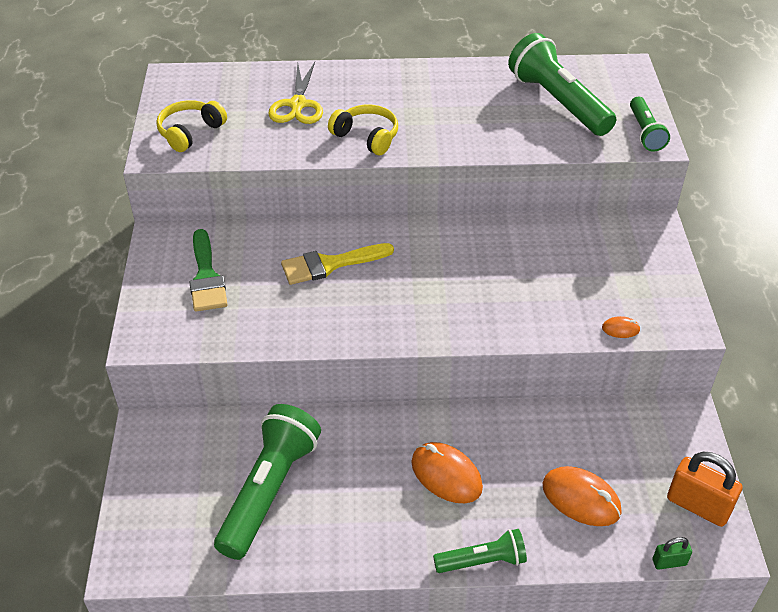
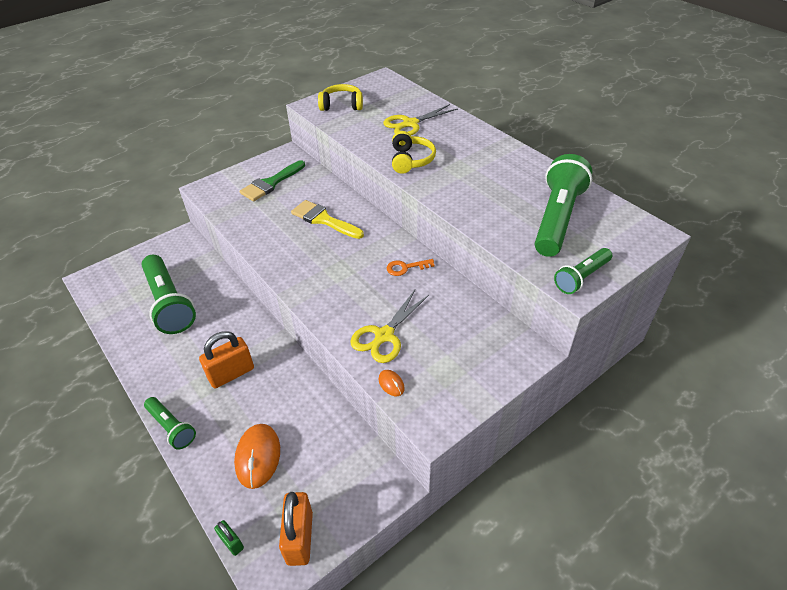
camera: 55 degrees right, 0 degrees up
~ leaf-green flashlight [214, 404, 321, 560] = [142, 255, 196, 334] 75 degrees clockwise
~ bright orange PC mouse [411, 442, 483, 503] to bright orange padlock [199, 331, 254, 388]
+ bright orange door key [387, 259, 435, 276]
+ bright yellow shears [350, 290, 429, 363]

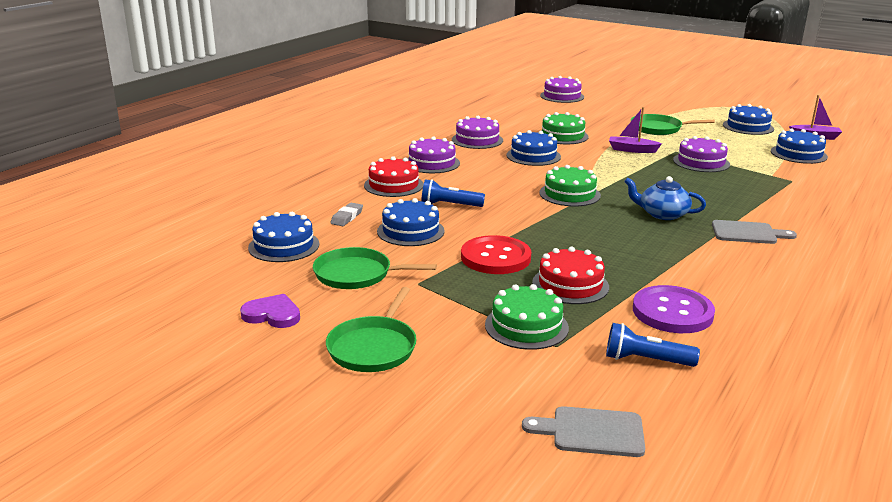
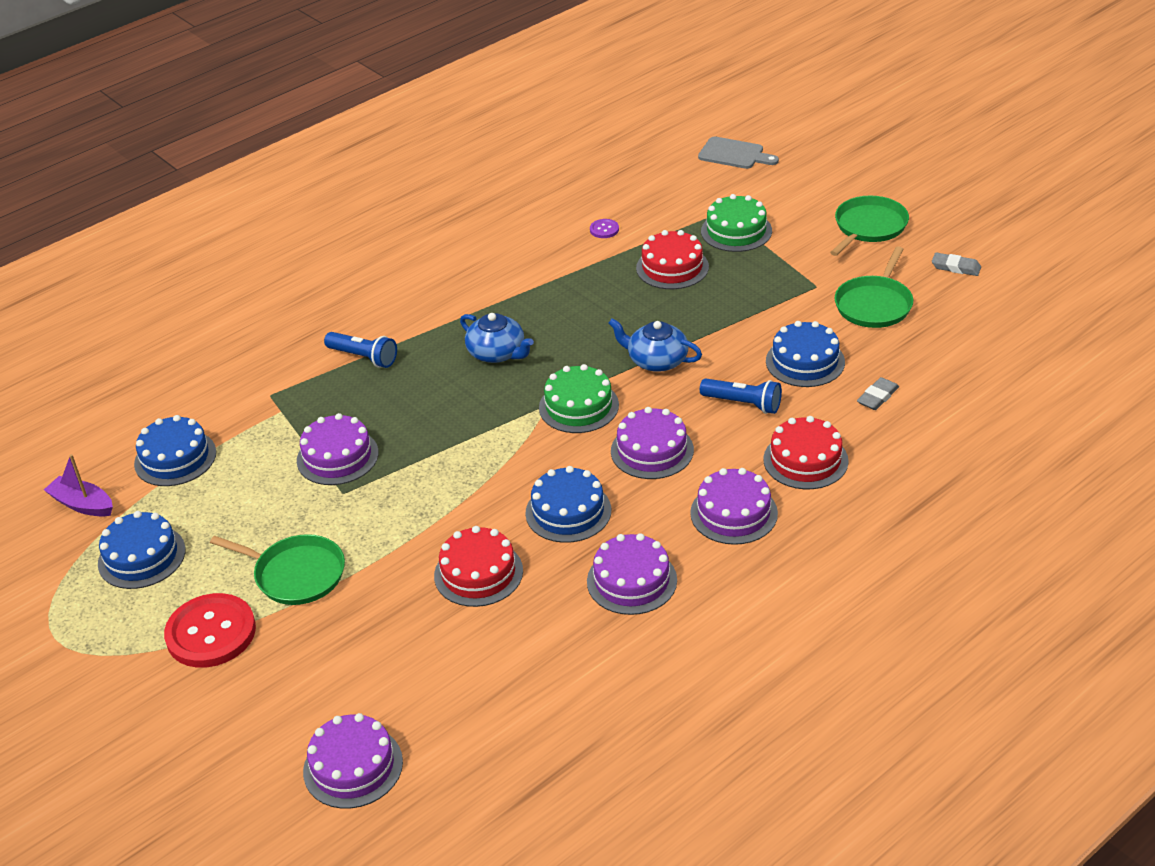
camera: 160 degrees left, 15 degrees up
- purple sailboat [609, 107, 662, 153]
~ leaf-green gateau [541, 112, 589, 144] to red gateau [434, 526, 523, 607]
- cobalt gateau [248, 212, 319, 262]
- gray bread board [712, 220, 797, 244]
~ red sewing button [461, 235, 531, 274] to [164, 593, 256, 668]
~ leaf-green pan [313, 247, 437, 289] = [835, 246, 913, 328] 90 degrees clockwise
~ purple sewing button [633, 285, 715, 333] = [590, 219, 619, 238] x0.43
~ purple love heart [240, 294, 300, 328] to gray pencil eraser [932, 252, 981, 276]
~ cobalt flashlight [606, 323, 700, 367] to [324, 332, 397, 368]
+ cobalt tea pot [608, 318, 702, 372]
+ purple gateau [611, 407, 694, 479]

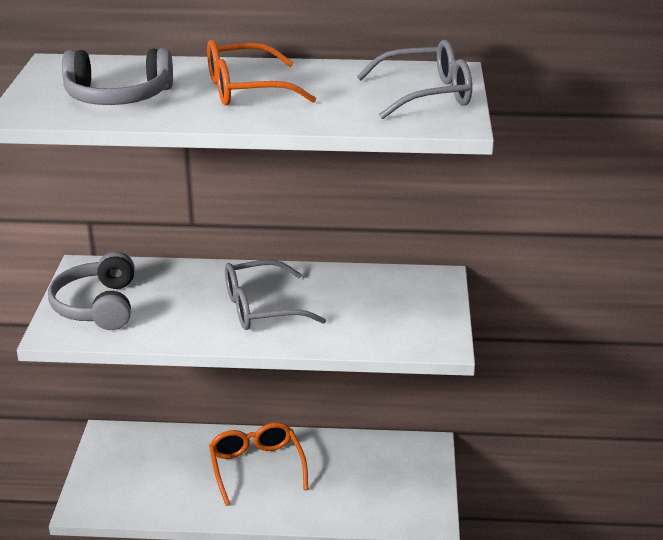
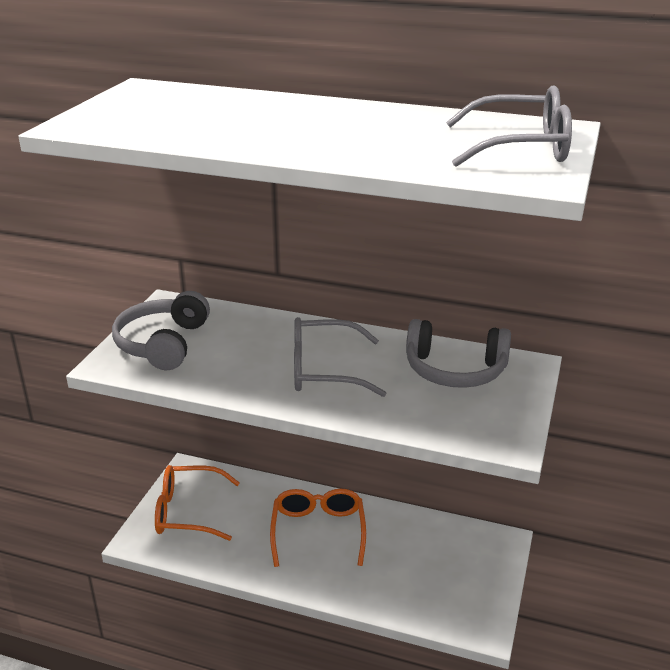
camera: 15 degrees right, 0 degrees up
~ bright orange glasses [207, 40, 316, 105] to [155, 465, 240, 541]
~ gray over-ear headphones [62, 48, 173, 105] to [406, 319, 511, 388]

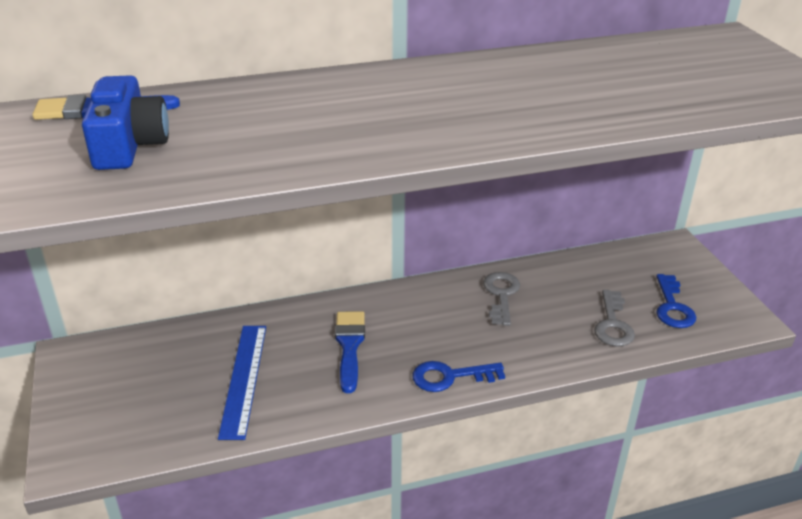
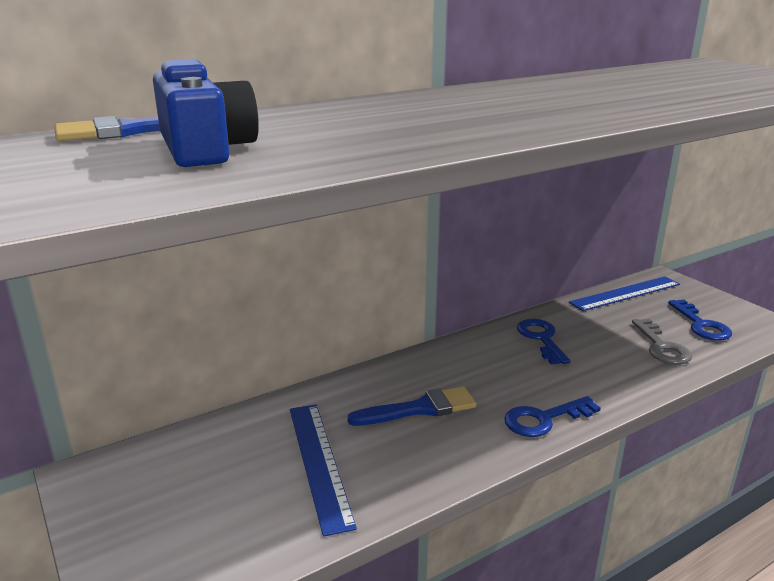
camera: 15 degrees left, 10 degrees down
~ gray door key [483, 272, 520, 326] to cobalt door key [517, 319, 570, 365]
~ cobalt paint brush [335, 311, 365, 393] = [347, 386, 476, 426] 90 degrees clockwise
+ cobalt ruler [569, 276, 680, 311]

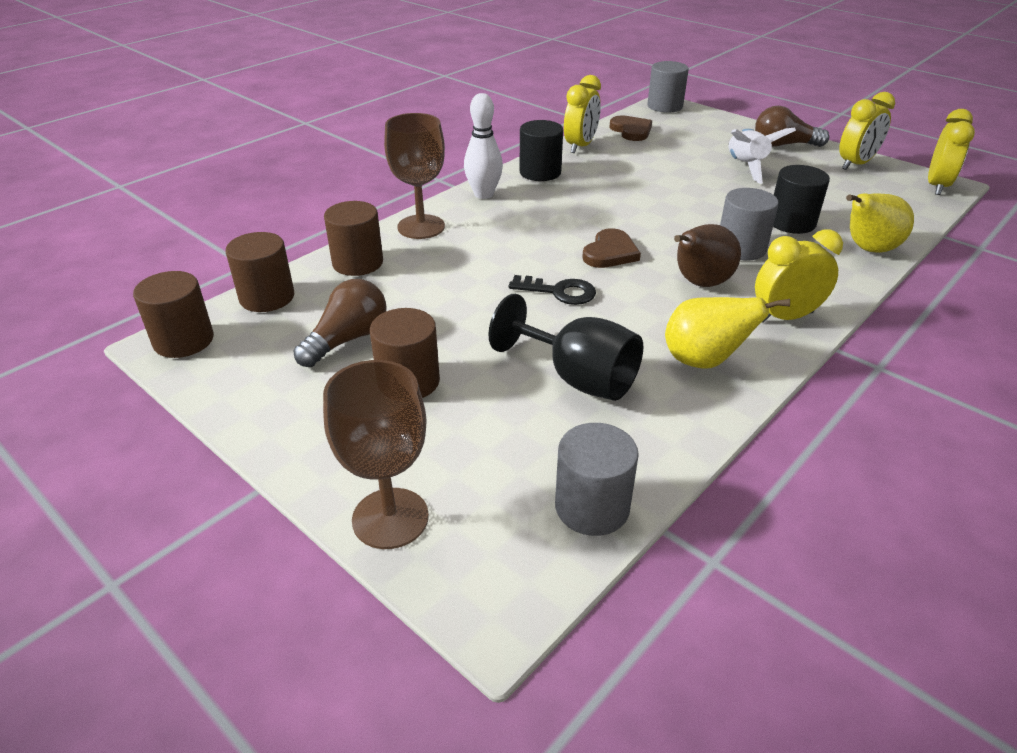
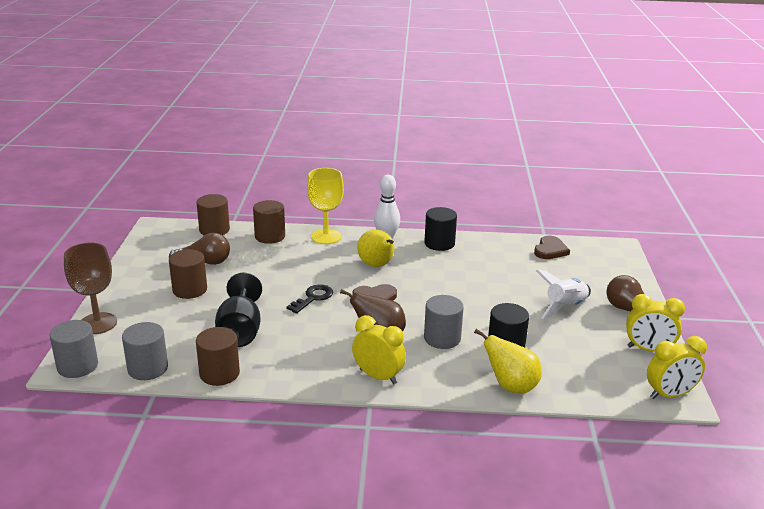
camera: 50 degrees right, 10 degrees down
~ gray cylinder shape [647, 61, 689, 113] to [50, 320, 98, 378]
- bright yellow bedside clock [564, 75, 601, 153]
~ russet goblet [384, 113, 445, 239] to bright yellow goblet [307, 168, 344, 244]
~ russet cylinder shape [133, 271, 214, 358] to [196, 327, 240, 386]
~ black door key [509, 275, 596, 305] = [286, 284, 333, 313] 120 degrees counterclockwise
~ bright yellow toy pear [665, 297, 790, 369] to [357, 229, 395, 267]

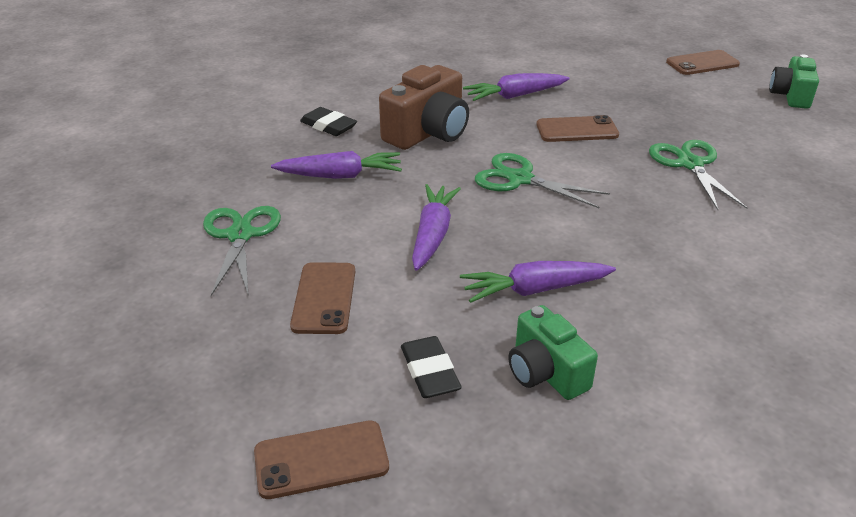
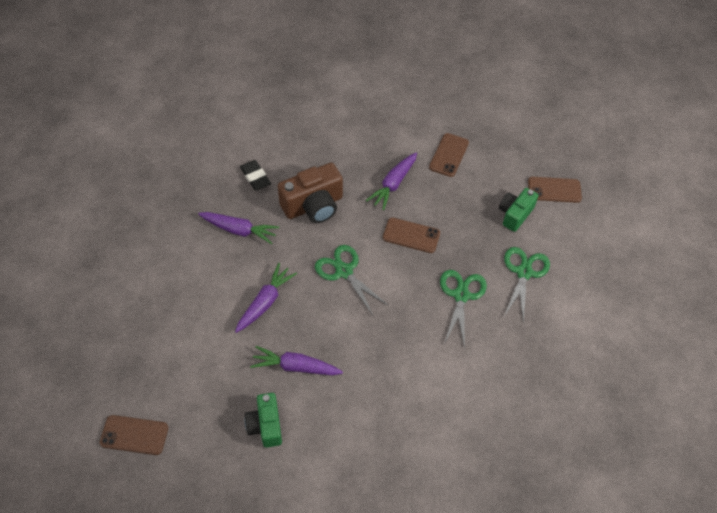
camera: 20 degrees right, 20 degrees up
~ leaf-green compact camera [769, 54, 819, 109] to [499, 188, 539, 232]
~ purple toy carrot [463, 73, 569, 101] = [366, 152, 417, 210] 60 degrees counterclockwise
~ leaf-green shears [203, 206, 281, 296] to [504, 247, 550, 324]
~ russet phone [290, 262, 355, 334] to [429, 133, 469, 177]
- black pencil eraser [401, 336, 462, 398]

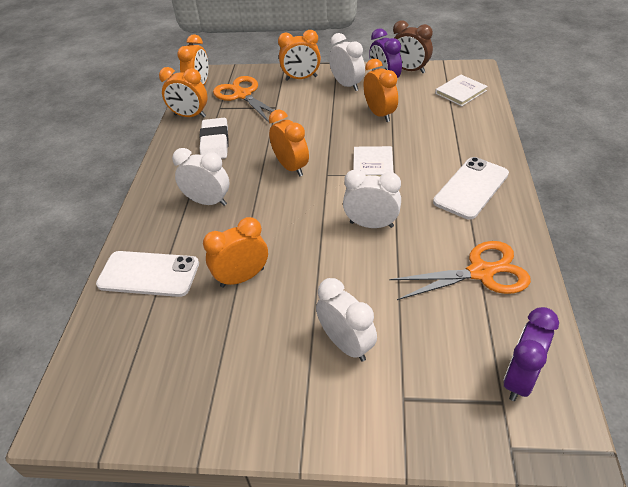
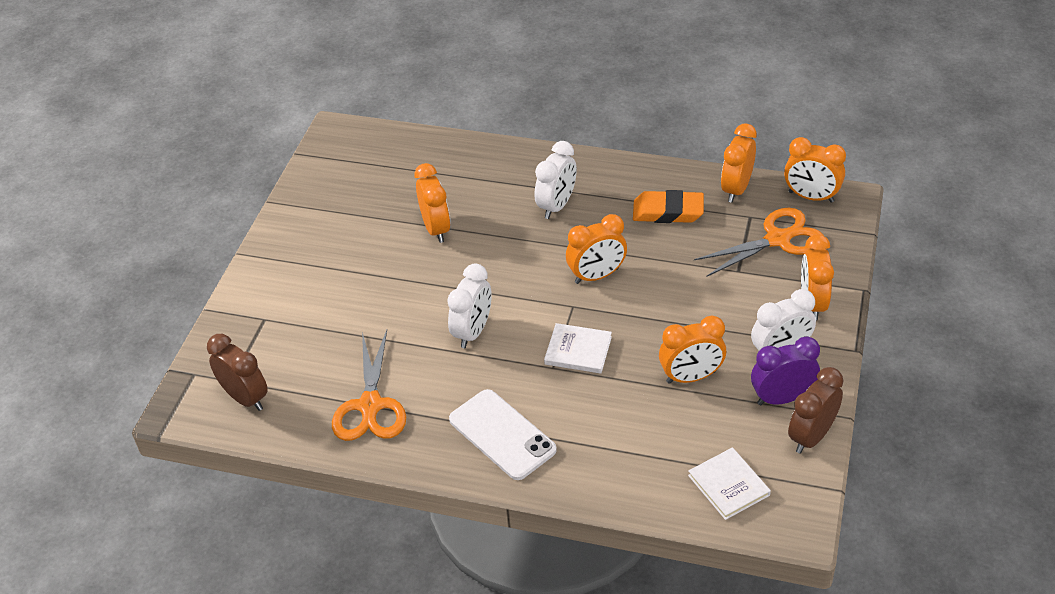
camera: 100 degrees right, 0 degrees up
~ pure white pencil eraser [199, 118, 229, 159] to bright orange pencil eraser [633, 190, 704, 223]
- pure white phone [96, 251, 199, 297]
- pure white bedside clock [316, 278, 377, 362]
~ purple bedside clock [504, 307, 559, 401] to russet bedside clock [207, 334, 268, 411]

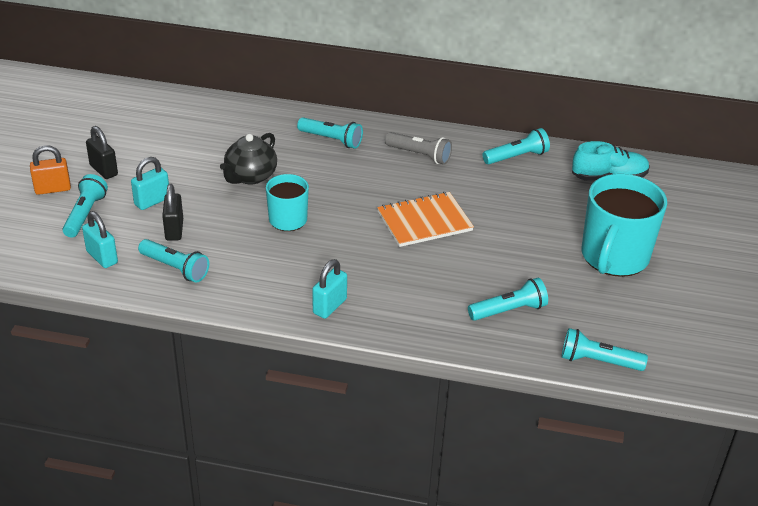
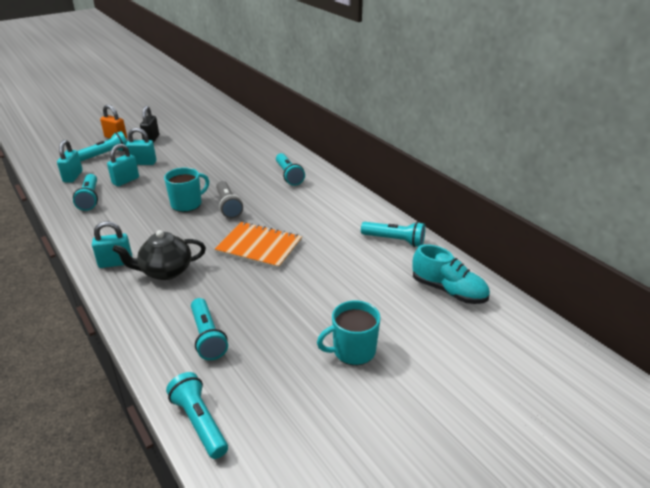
camera: 45 degrees right, 5 degrees down
~ gray flashlight [385, 132, 452, 165] to [216, 181, 243, 218]
~ black tea pot [220, 133, 277, 184] to [112, 230, 206, 280]
~ turquoise coffee mug [582, 174, 667, 277] = [317, 301, 381, 365] x0.58
~ black padlock [162, 184, 183, 241] to turquoise padlock [107, 144, 139, 186]
~ turquoise flashlight [468, 278, 548, 321] = [191, 298, 228, 360] 45 degrees clockwise

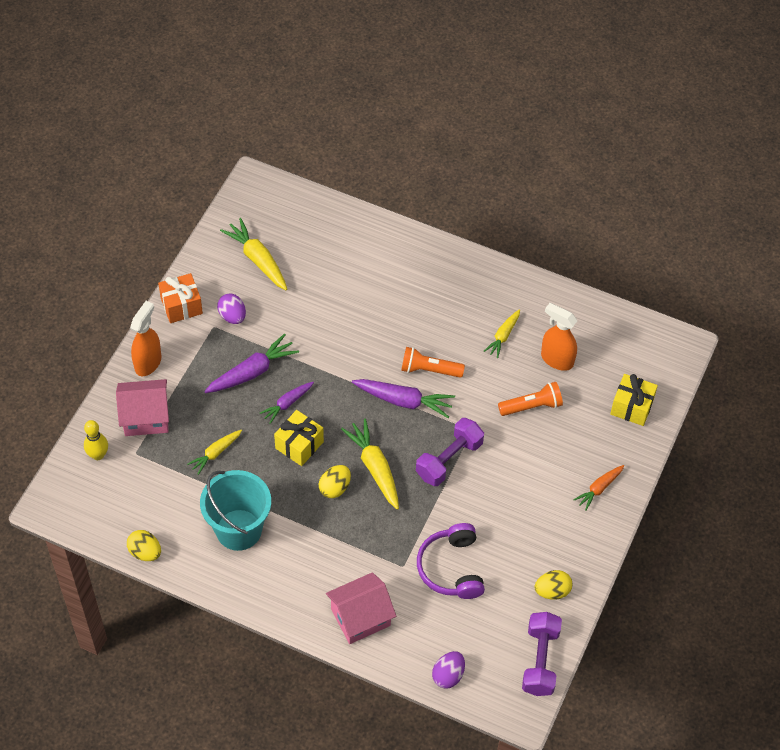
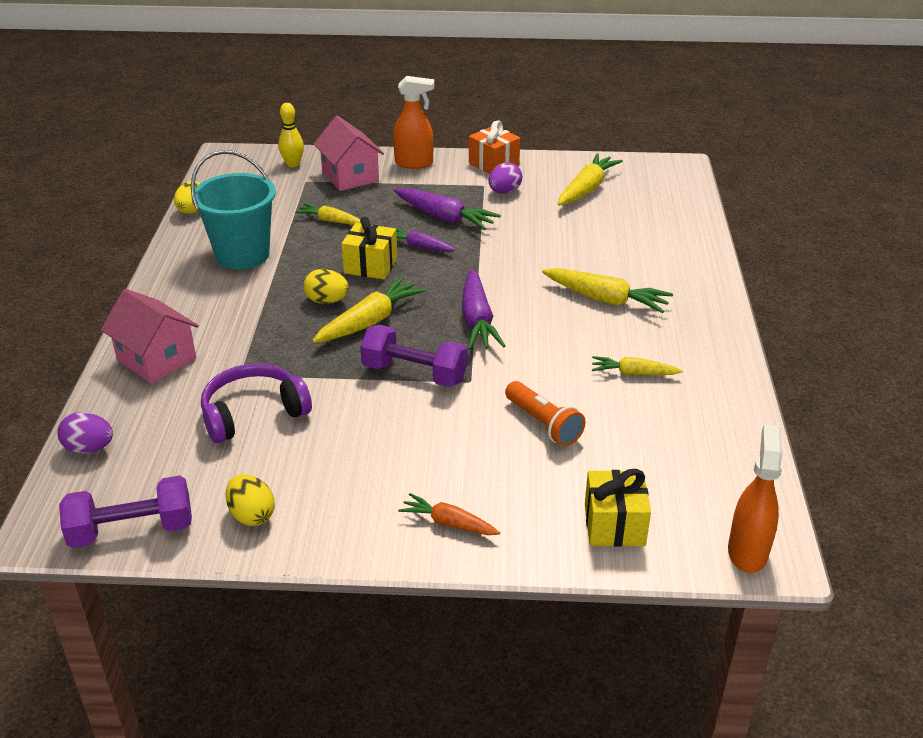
camera: 70 degrees right, 20 degrees down
~ bright orange spray cleaner [541, 303, 577, 371] to [728, 424, 783, 573]
- bright orange flashlight [401, 347, 465, 378]
+ bright yellow toy carrot [542, 268, 673, 313]

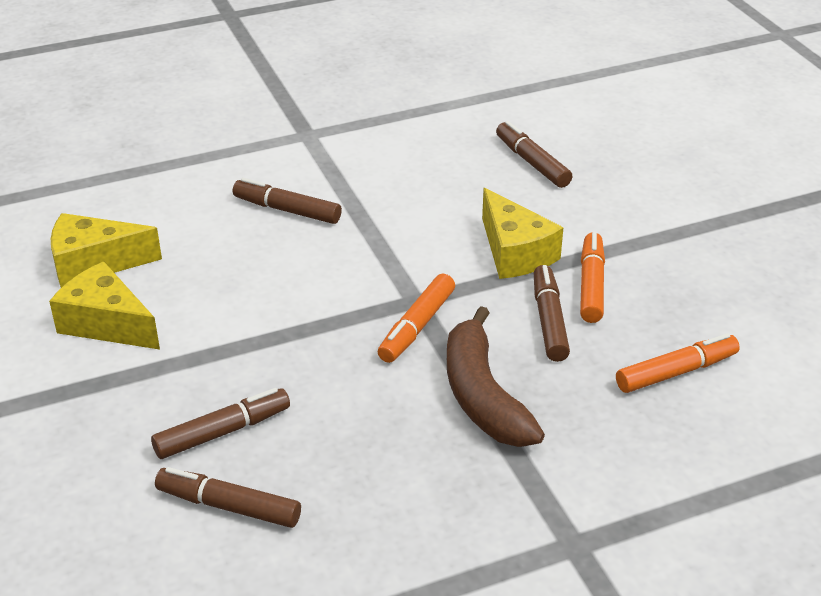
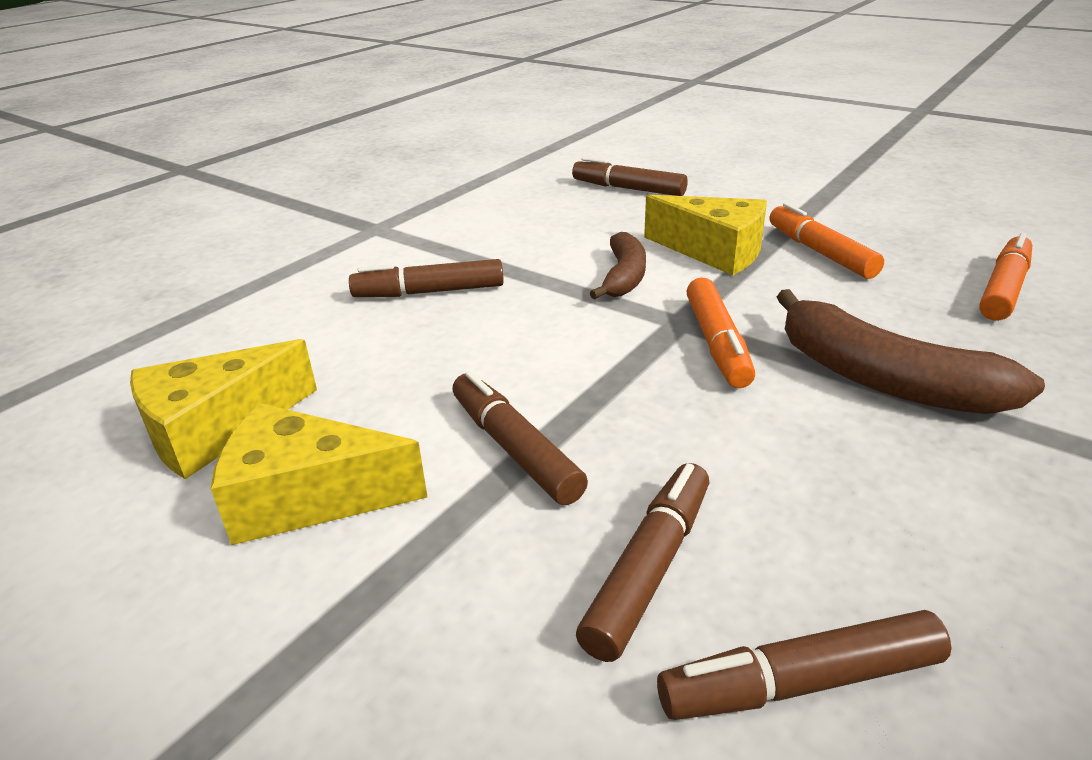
camera: 30 degrees left, 5 degrees down
~ russet felt pen [534, 265, 570, 362] to [452, 371, 588, 505]
+ russet banana [590, 232, 646, 299]

